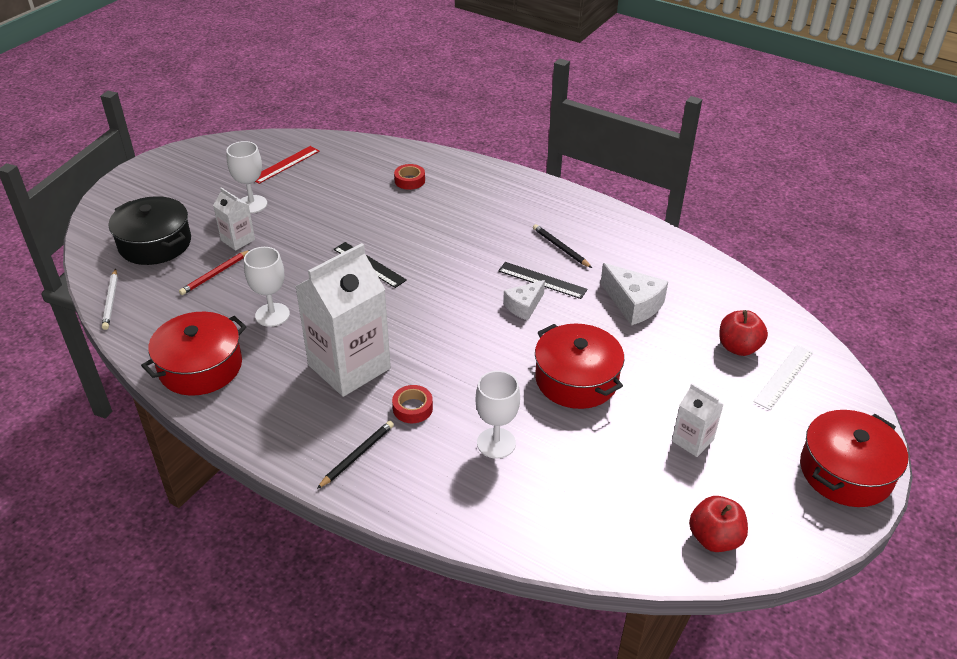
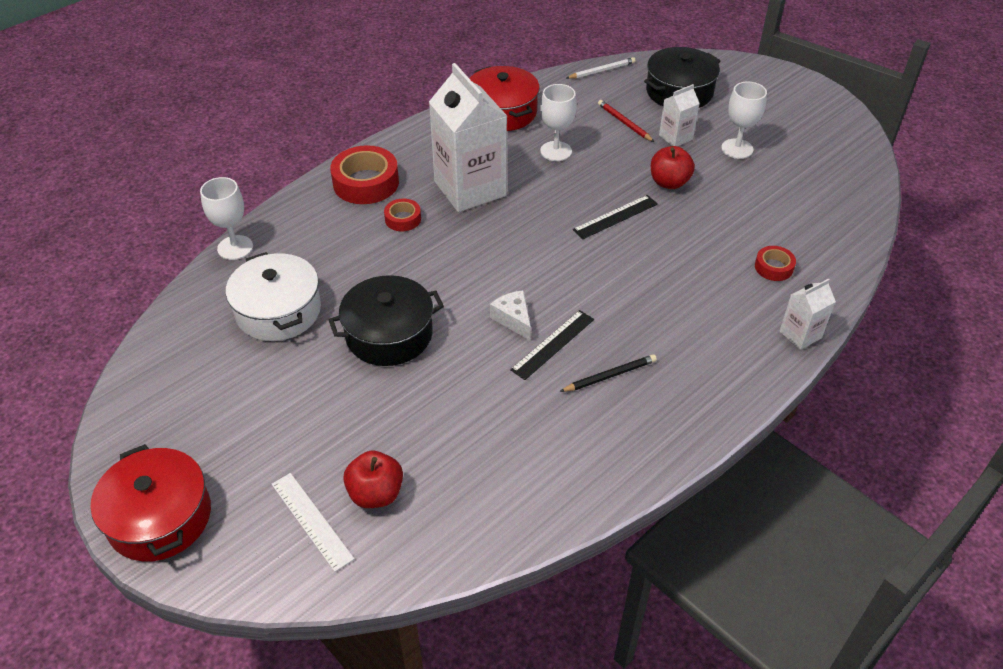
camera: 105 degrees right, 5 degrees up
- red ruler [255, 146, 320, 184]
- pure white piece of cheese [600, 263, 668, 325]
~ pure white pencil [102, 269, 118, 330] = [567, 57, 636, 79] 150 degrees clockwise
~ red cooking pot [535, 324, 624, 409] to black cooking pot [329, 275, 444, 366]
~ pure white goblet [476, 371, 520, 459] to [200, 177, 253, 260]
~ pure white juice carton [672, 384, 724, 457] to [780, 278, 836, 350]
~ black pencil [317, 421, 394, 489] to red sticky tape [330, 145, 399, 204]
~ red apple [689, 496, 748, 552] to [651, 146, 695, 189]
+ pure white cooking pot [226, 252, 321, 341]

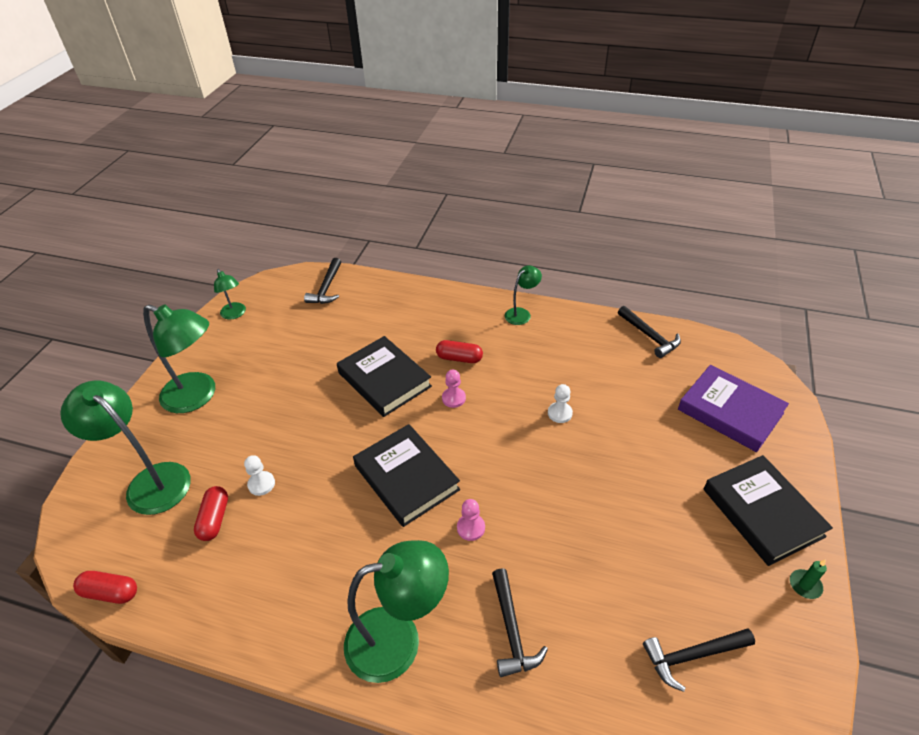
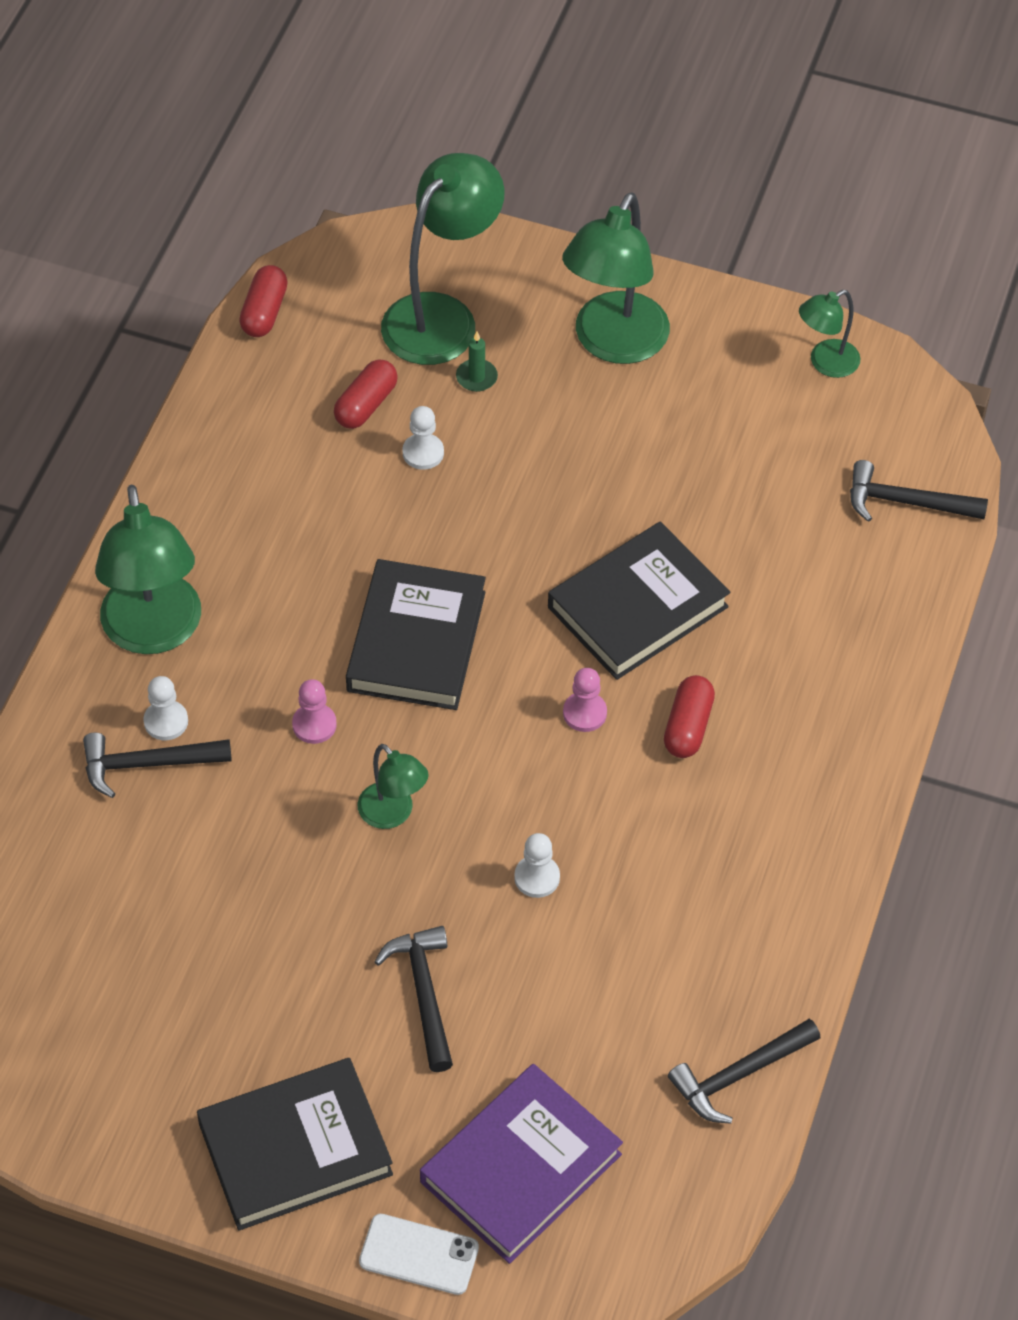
camera: 90 degrees right, 10 degrees up
~ leaf-green reading lamp [505, 265, 542, 325] to [358, 744, 429, 829]
~ black hardback [353, 424, 460, 527] = [346, 559, 486, 710] 45 degrees counterclockwise
~ red pill [194, 486, 228, 541] = [334, 359, 398, 429] 60 degrees counterclockwise
~ leaf-green wax candle [790, 560, 827, 599] to [456, 332, 498, 392]
~ black claw hammer [643, 629, 755, 692] to [375, 926, 453, 1072]
+ pure white pawn [143, 676, 188, 740]
+ pure white phone [359, 1214, 479, 1295]

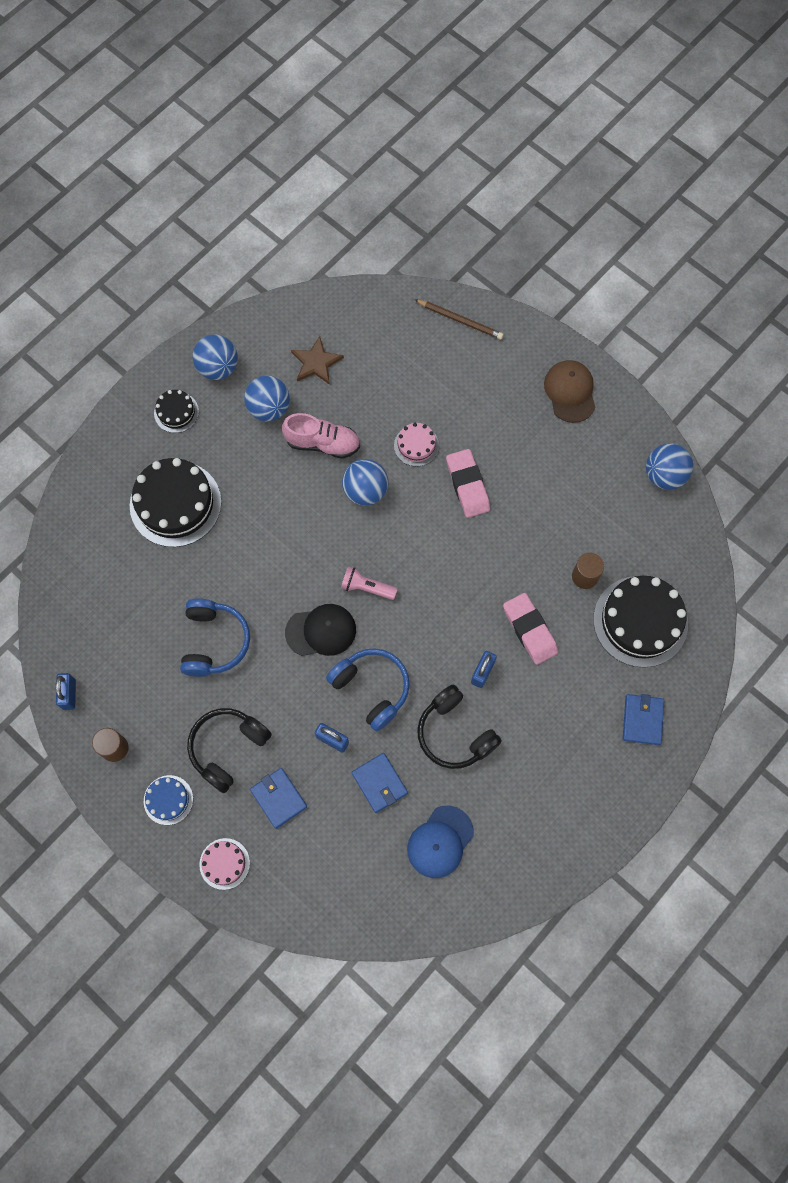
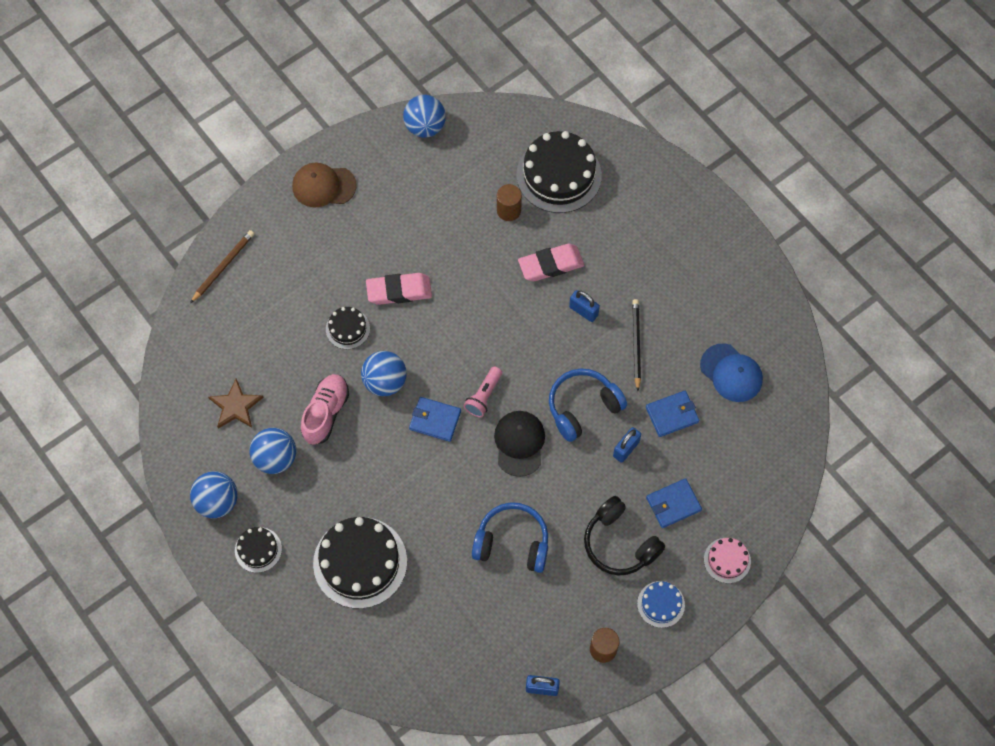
camera: 80 degrees left, 5 degrees down
~ rose-pink gateau [394, 423, 439, 467] to black gateau [326, 307, 370, 349]
~ black over-ear headphones [417, 684, 502, 769] to black pencil [632, 299, 641, 391]
~ cobalt billfold [623, 694, 664, 745] to [409, 397, 461, 442]

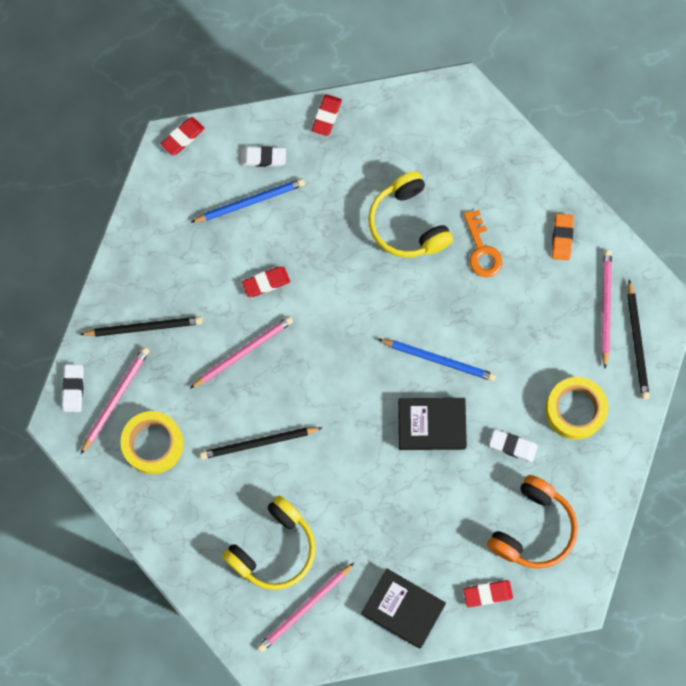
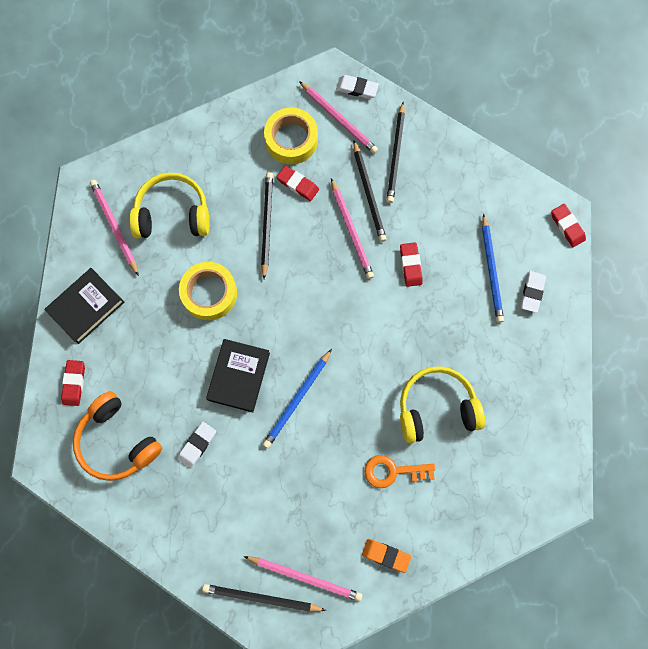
camera: 105 degrees right, 0 degrees up
~ red pencil eraser [312, 94, 342, 136] to [276, 165, 319, 201]
~ bright yellow sticky tape [545, 377, 608, 440] to [179, 262, 237, 320]
~ bright yellow over-ear headphones [222, 496, 316, 590] = [129, 173, 210, 238] 120 degrees clockwise
+ black pencil [353, 141, 387, 242]

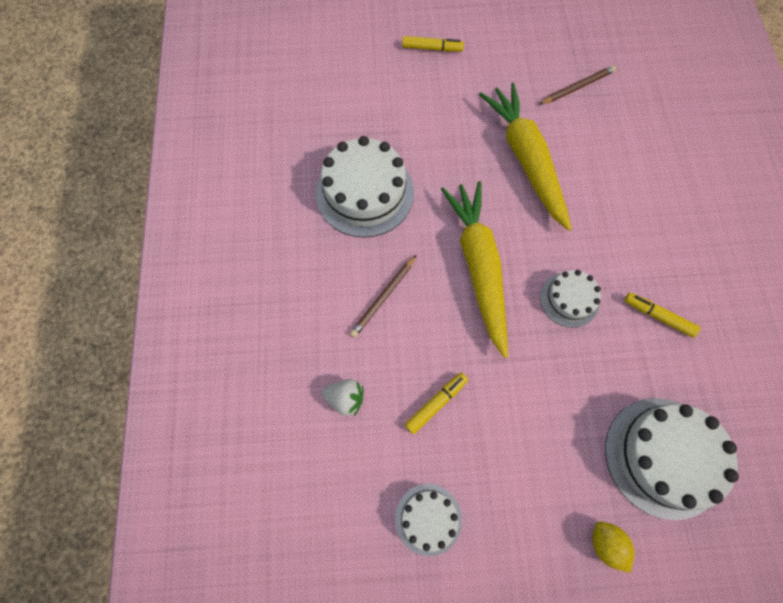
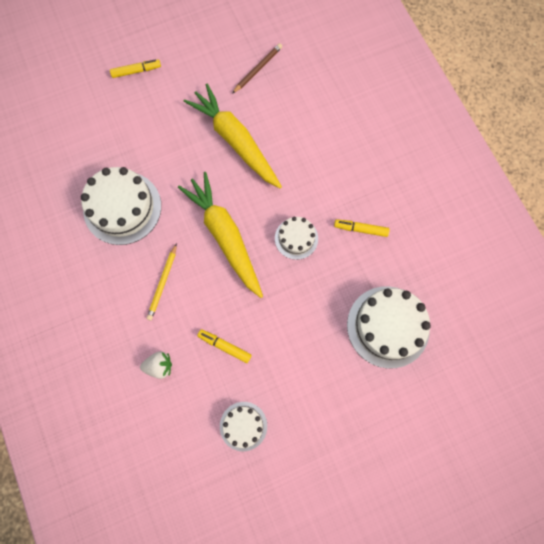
camera: 20 degrees left, 5 degrees up
~ russet pencil [350, 255, 416, 338] to bright yellow pencil [147, 243, 177, 320]
~ bright yellow felt pen [405, 373, 468, 434] = [197, 329, 252, 363] 90 degrees counterclockwise
- bright yellow lemon [593, 521, 635, 573]

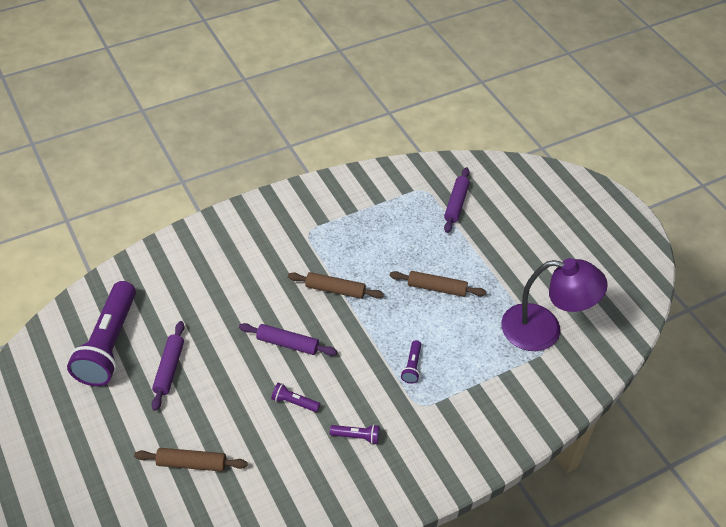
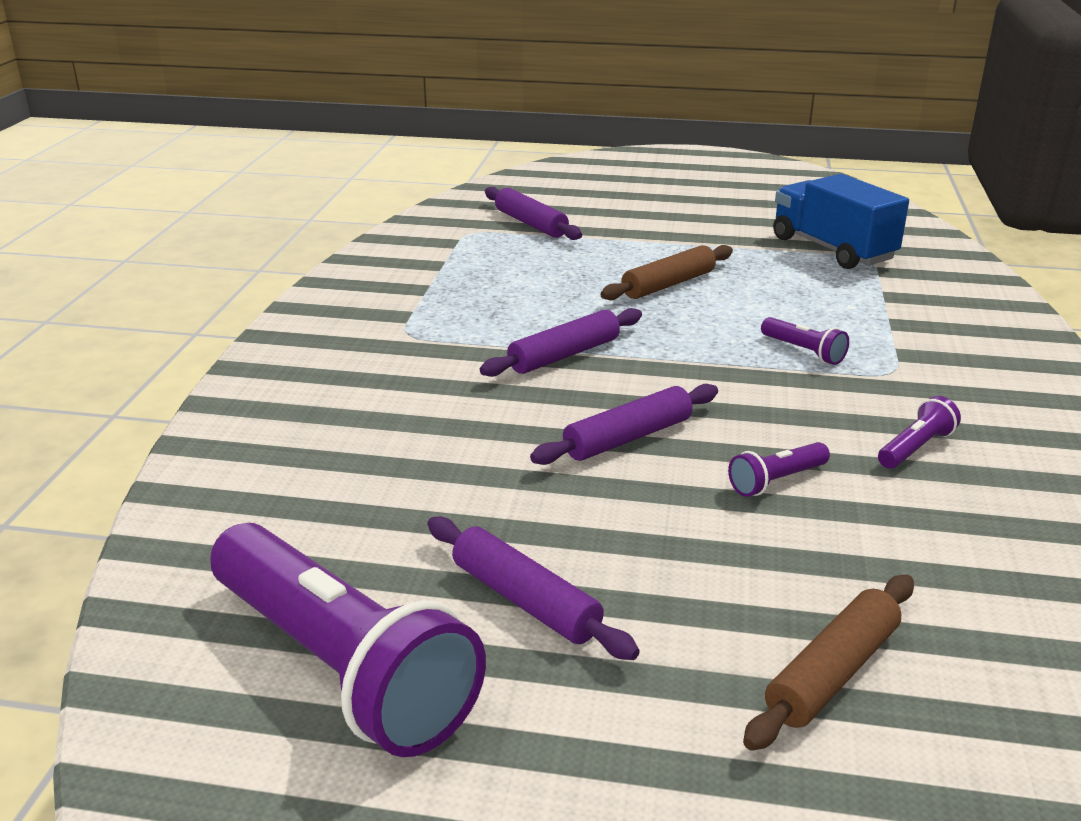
camera: 50 degrees left, 20 degrees down
~ purple reading lamp [501, 258, 608, 351] to cobalt lorry [773, 174, 909, 269]
~ russet rolling pin [288, 272, 384, 299] to purple rolling pin [480, 308, 642, 377]

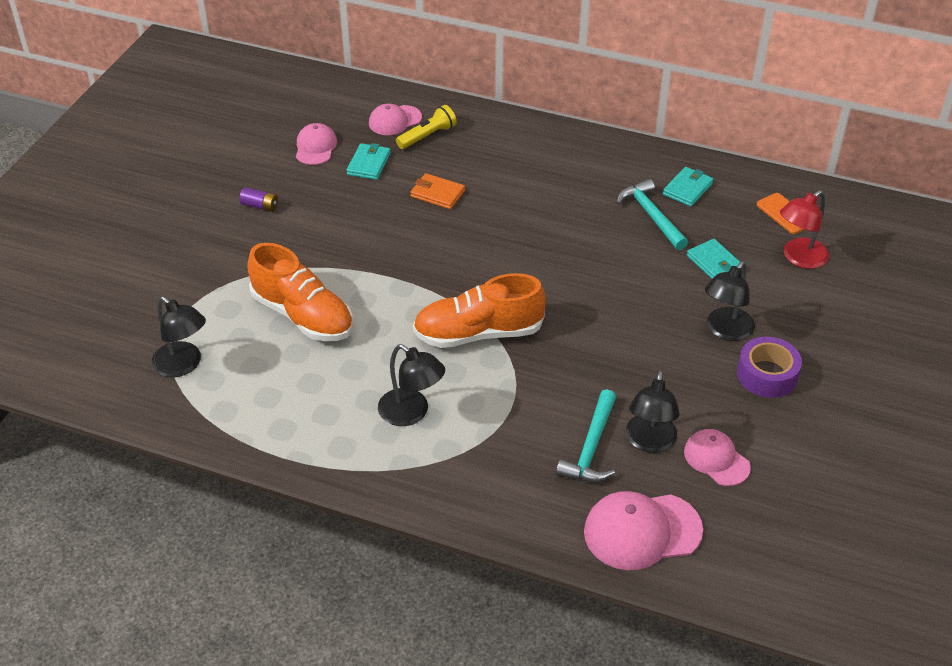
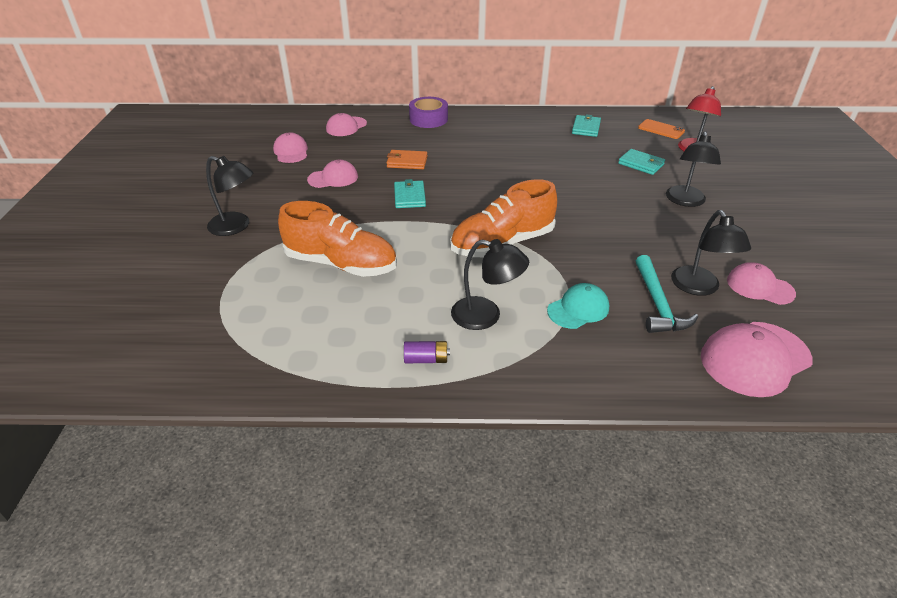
camera: 20 degrees left, 5 degrees down
- bright yellow flashlight [396, 105, 457, 149]
~ turquoise billfold [347, 143, 391, 180] to [394, 179, 426, 208]
- turquoise claw hammer [616, 179, 688, 250]
~ purple battery [239, 187, 278, 212] to [404, 341, 450, 363]
~ black reading lamp [152, 296, 206, 377] to [206, 156, 253, 236]
~ purple sticky tape [737, 337, 802, 398] to [409, 97, 448, 128]
+ rose-pink peaked cap [307, 160, 358, 188]
+ turquoise peaked cap [547, 283, 609, 329]

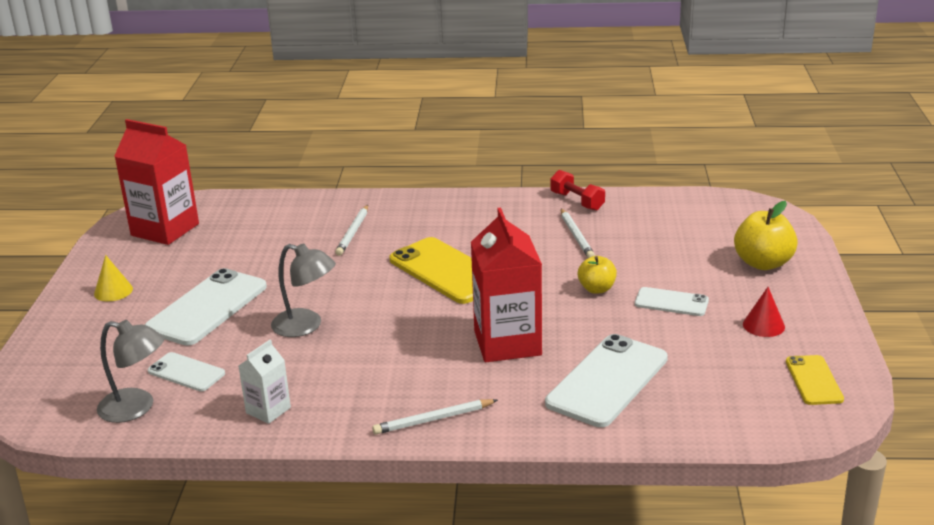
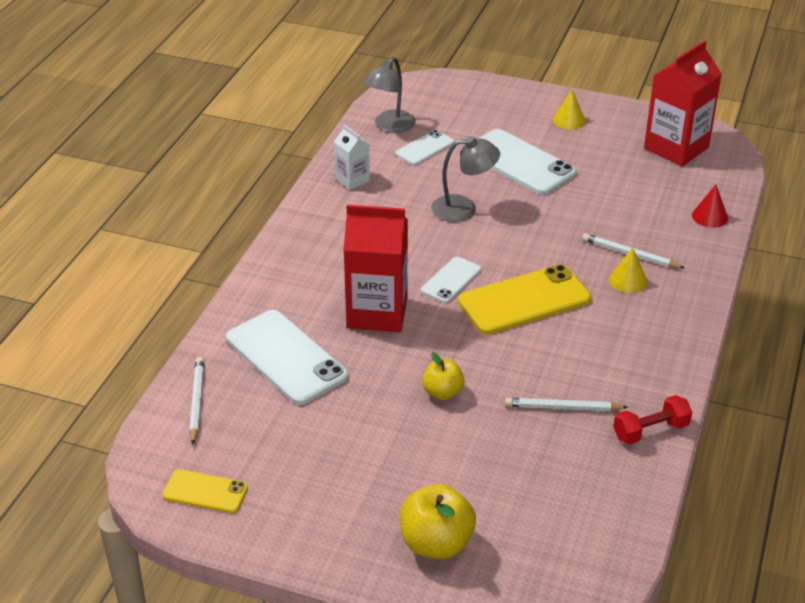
camera: 105 degrees right, 10 degrees up
~ gray reading lamp [271, 244, 336, 337] = [431, 136, 500, 222] 135 degrees counterclockwise
~ pure white phone [635, 287, 709, 316] to [421, 257, 482, 303]
~ red cone shape [743, 287, 785, 337] to [692, 184, 728, 228]
~ pure white pencil [372, 399, 498, 435] to [189, 357, 204, 445]
+ bright yellow cone shape [609, 247, 647, 293]

